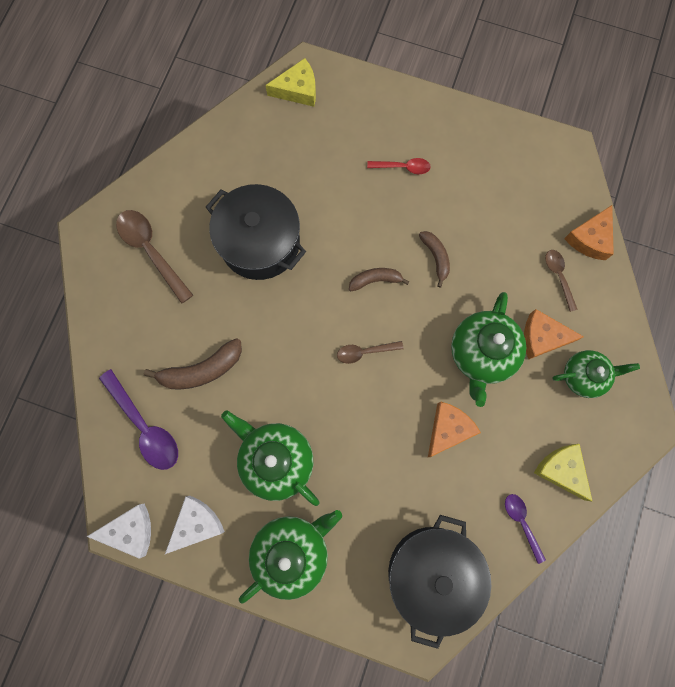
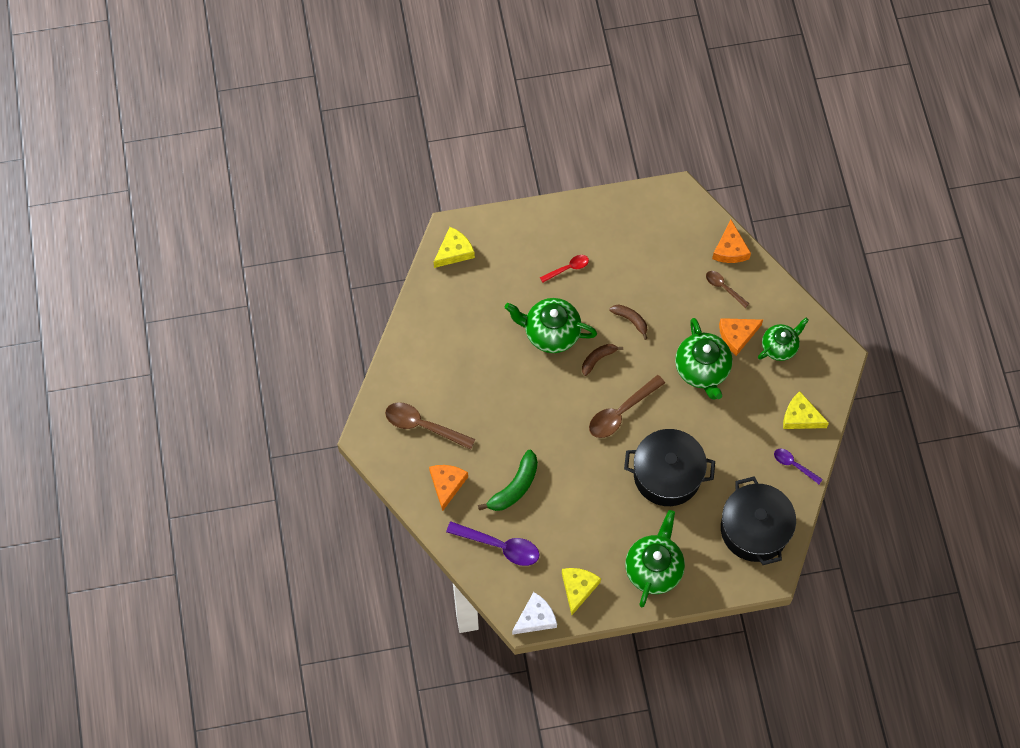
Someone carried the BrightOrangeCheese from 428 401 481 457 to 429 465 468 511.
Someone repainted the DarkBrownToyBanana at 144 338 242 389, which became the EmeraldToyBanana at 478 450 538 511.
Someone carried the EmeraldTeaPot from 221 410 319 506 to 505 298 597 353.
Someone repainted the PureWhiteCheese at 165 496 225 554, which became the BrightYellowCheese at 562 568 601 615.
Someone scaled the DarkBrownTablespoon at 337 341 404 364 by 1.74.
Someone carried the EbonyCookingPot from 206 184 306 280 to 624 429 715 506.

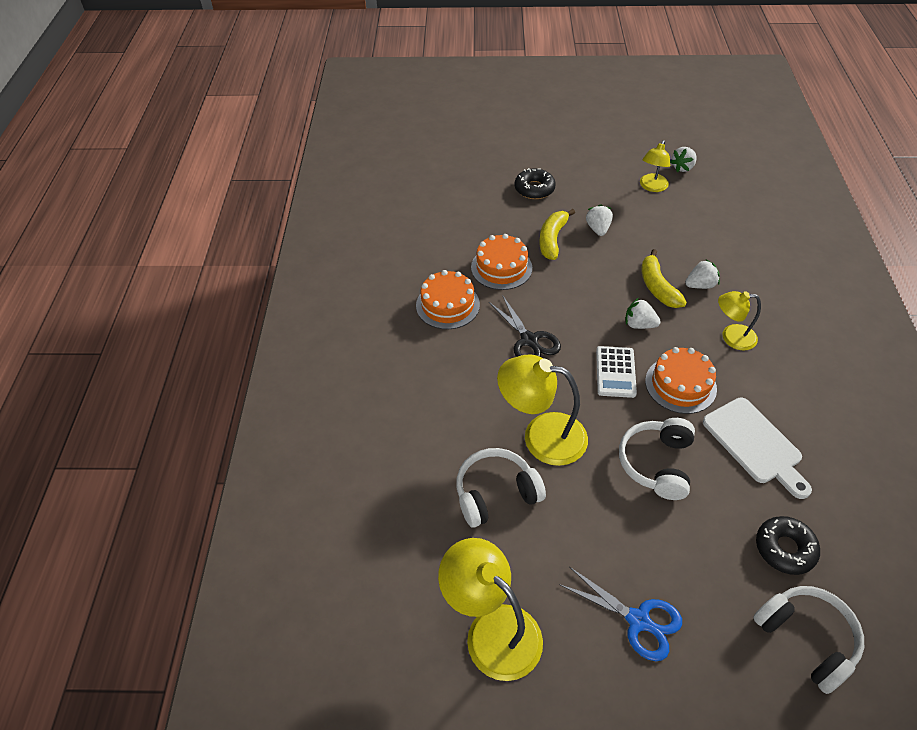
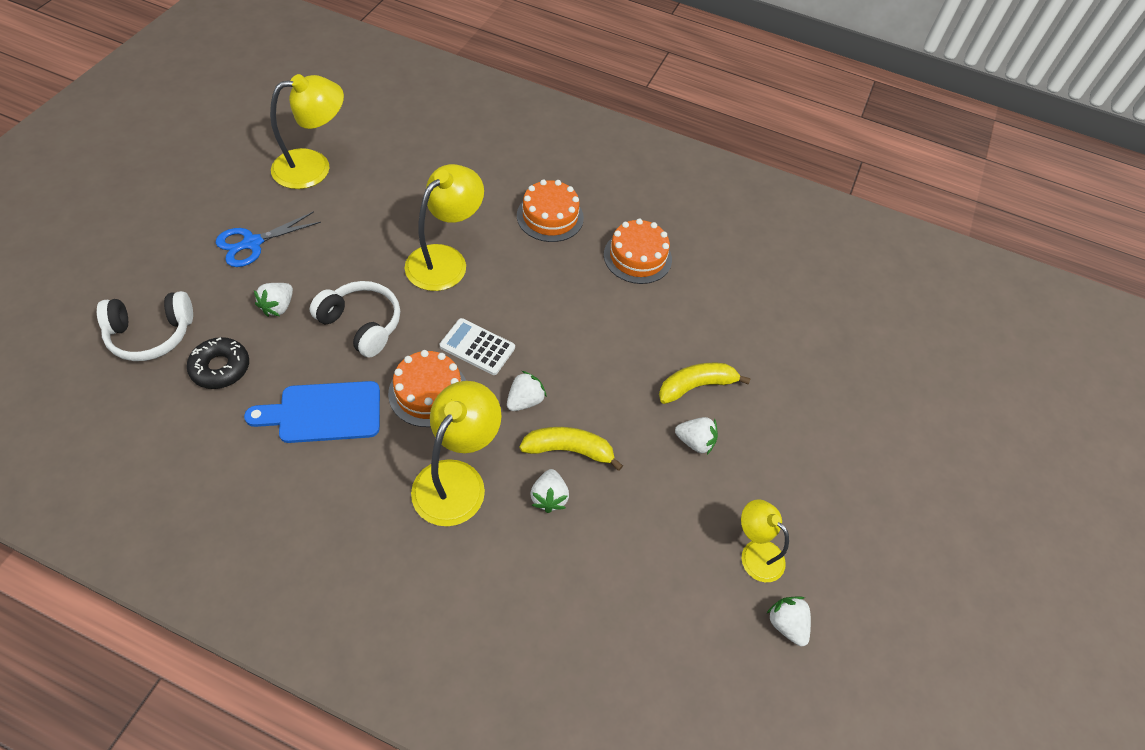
Someone repainted the PureWhiteBreadBoard at 703 398 812 499, which became the CobaltBreadBoard at 244 381 380 443.
Someone put down the PureWhiteStrawberry at 254 283 293 317.
Someone scaled the BrightYellowDeskLamp at 718 291 761 350 by 1.66.
Someone carried the BrightOrangeCake from 471 234 532 290 to 517 179 584 242.
Someone rotated the BrightYellowToyBanana at 539 209 575 260 by 60 degrees counterclockwise.
Someone took away the PureWhiteHeadphones at 456 448 546 528.
Someone took away the EbonyShears at 489 295 561 357.
Someone took away the EbonyDoughnut at 514 168 556 199.

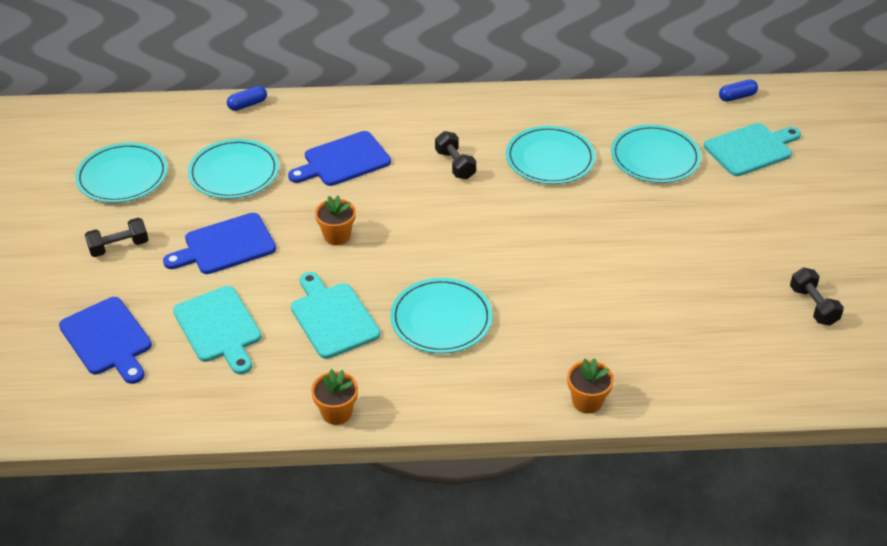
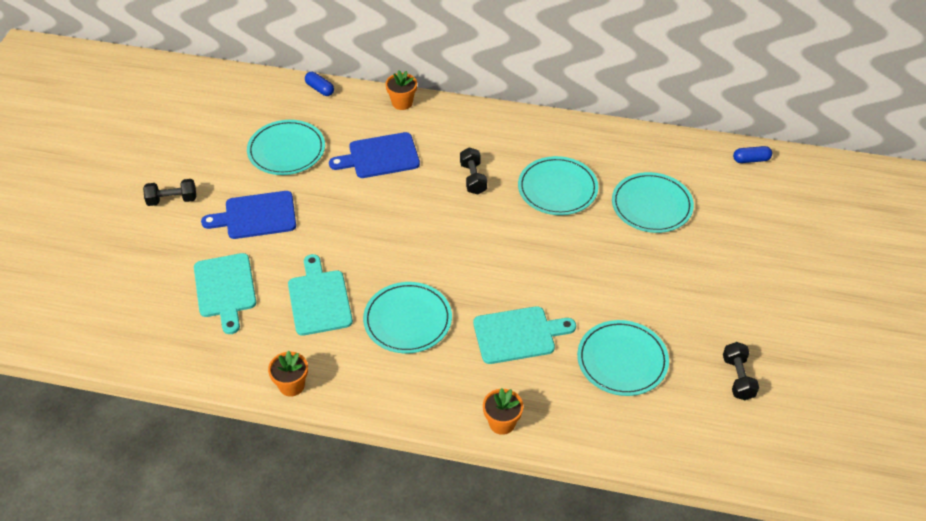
Someone rotated the CobaltPill at 227 86 267 111 by 60 degrees clockwise.
Someone carried the BrightOrangeFlowerPot from 315 195 356 245 to 385 70 417 110.
Someone carried the TurquoiseBreadBoard from 704 123 801 176 to 473 306 576 364.
Someone carried the TurquoisePlate from 75 143 168 203 to 577 320 669 396.
Someone took away the CobaltBreadBoard at 59 297 152 384.

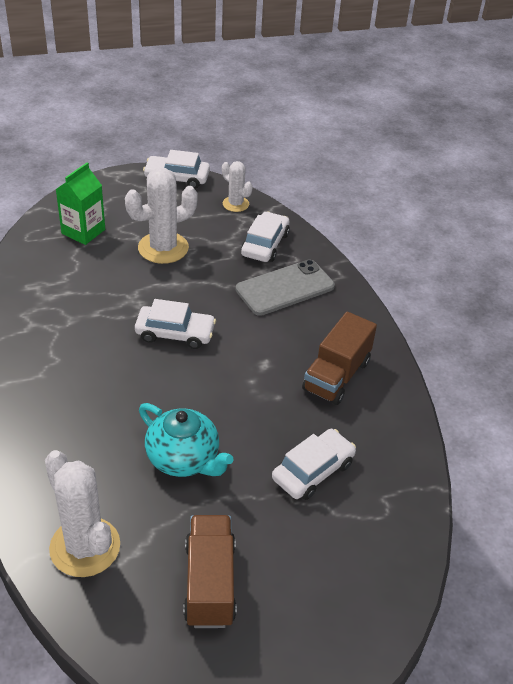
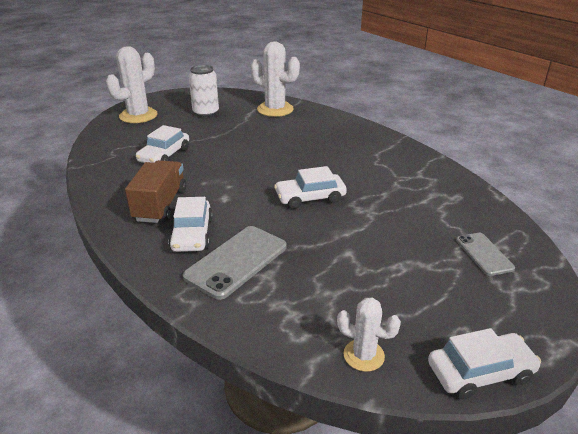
Someone carried the PureWhitePricklyPlant from 125 168 198 264 to 106 46 157 123.
Someone carried the PureWhiteAutomobile from 241 211 290 262 to 168 197 213 252.
Someone swapped the DarkBrownLorry at 183 515 236 628 for the PureWhiteTin at 189 65 219 117.
Someone swapped the EmeraldJuiceCarton at 55 162 105 245 for the GreyPhone at 456 233 515 276.
Someone took away the TurquoiseTeaPot at 139 403 234 477.

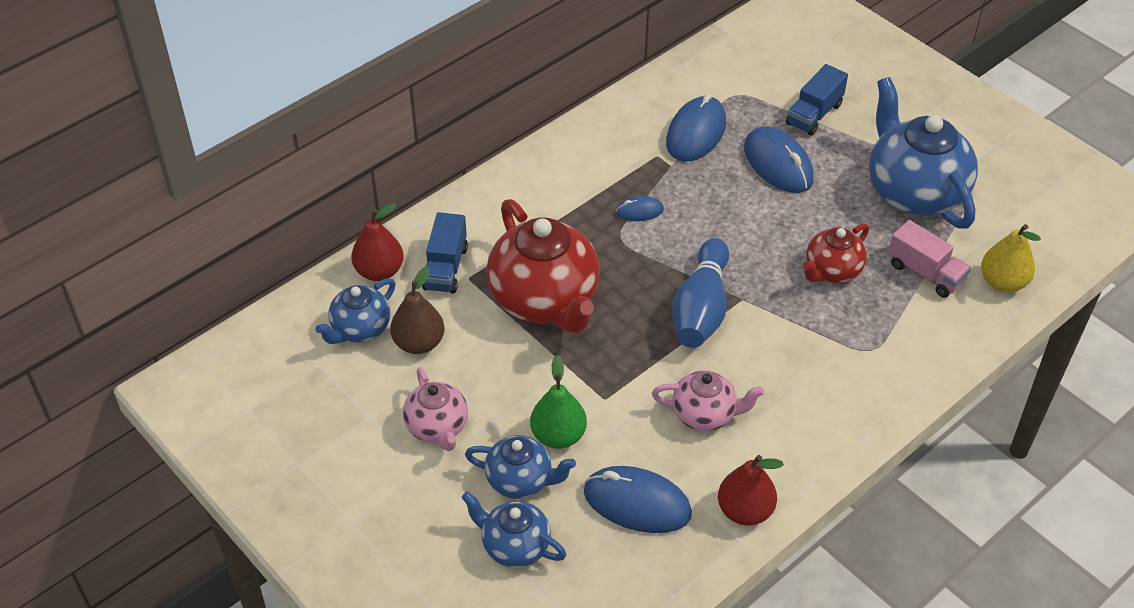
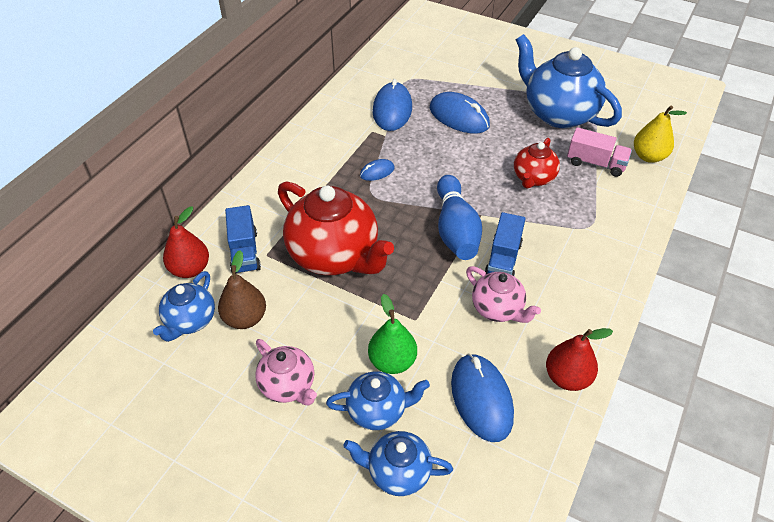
Someone rotated the CobaltComputerMouse at 584 466 692 533 by 75 degrees clockwise.
Someone rotated the RosePinkTeaPot at 652 370 764 431 by 60 degrees clockwise.
Someone carried the CobaltLorry from 786 64 848 136 to 485 212 526 276.

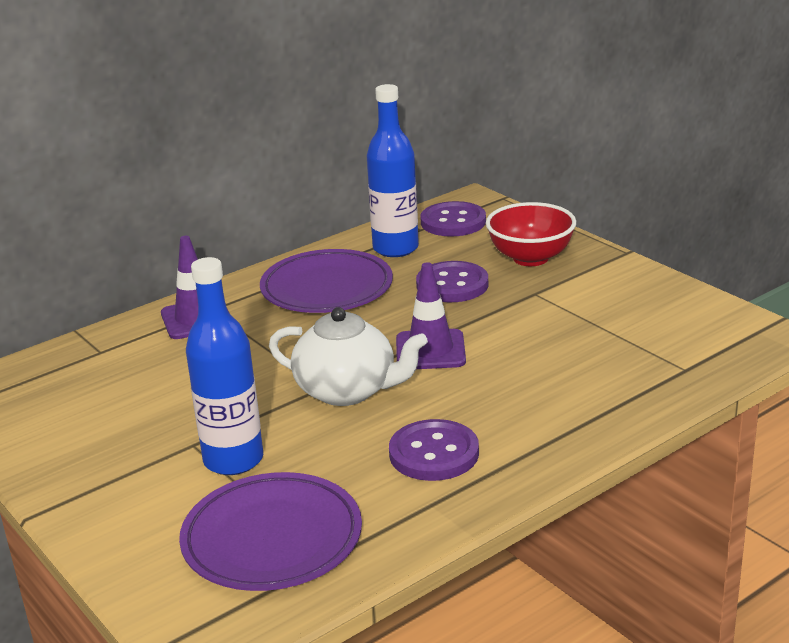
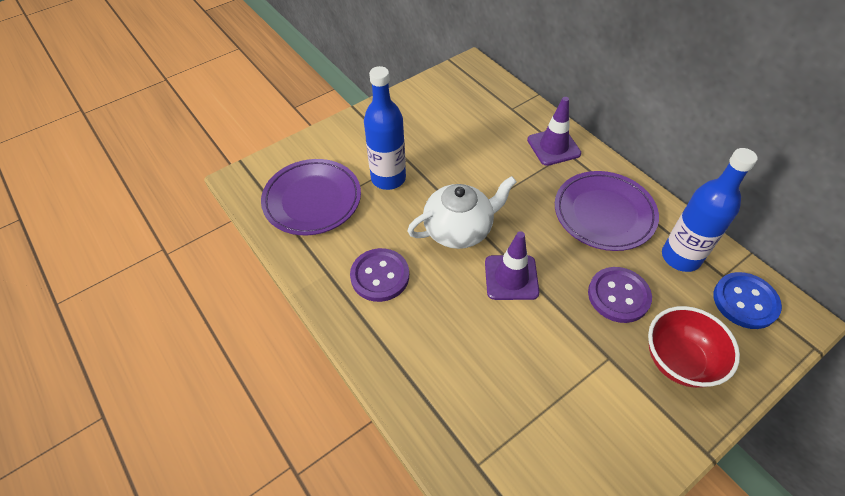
Someone rotated the PureWhiteTeaPot at 269 307 428 406 by 135 degrees counterclockwise.
Someone repainted the RoyalPurpleButton at 420 201 486 236, which became the CobaltButton at 713 272 782 329.

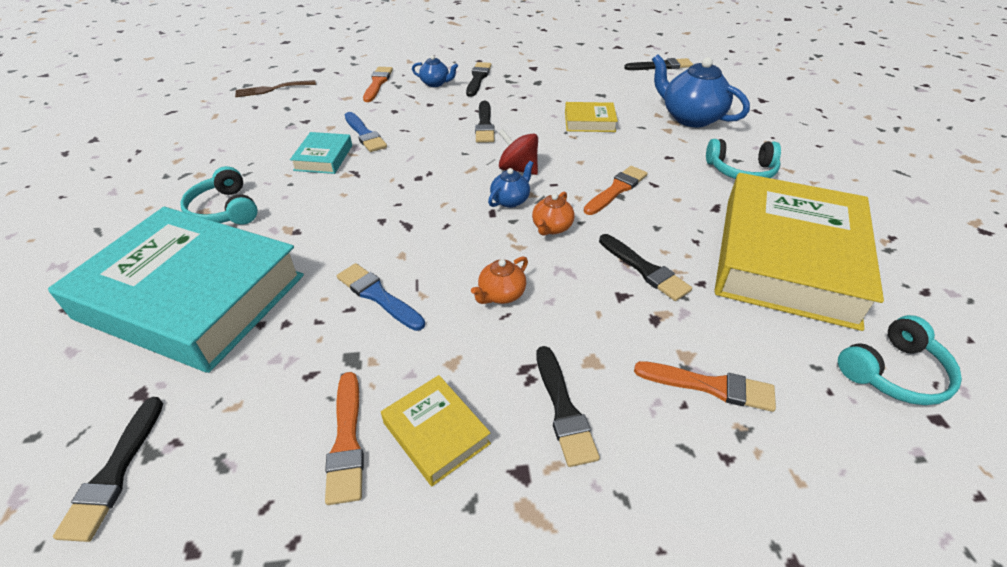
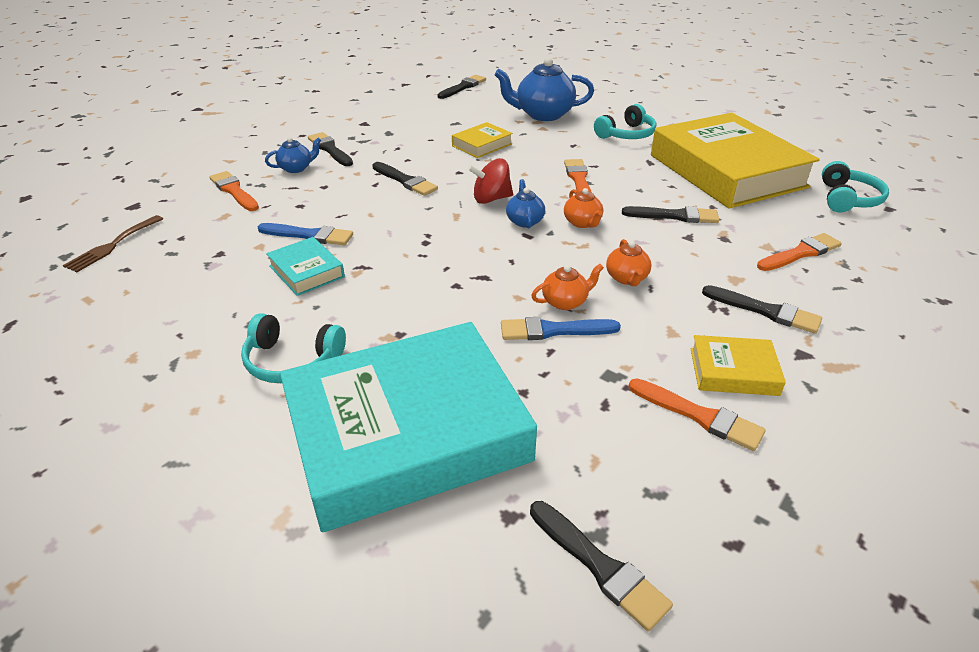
Someone put down the BrightOrangeTeaPot at 531 264 604 310.

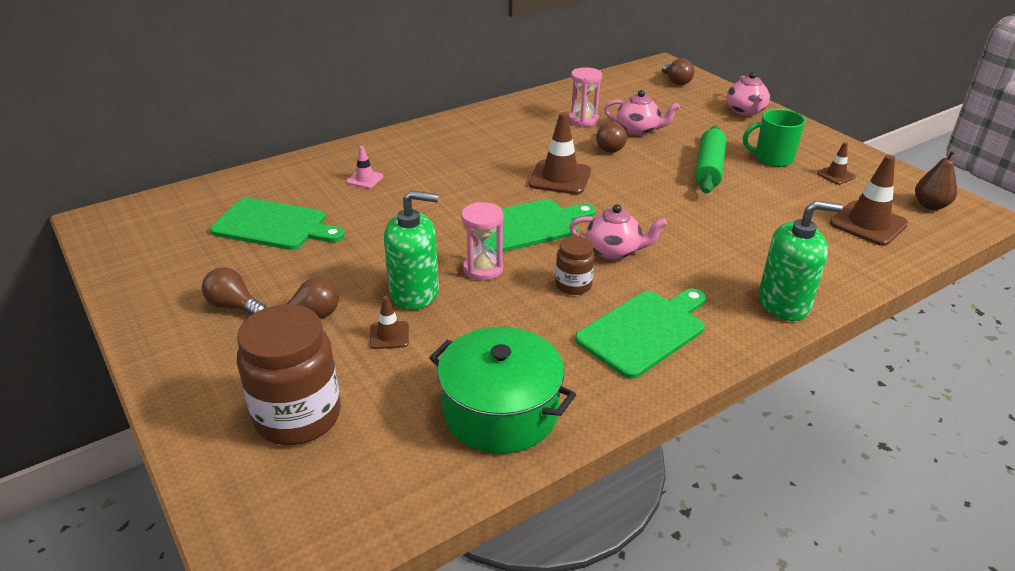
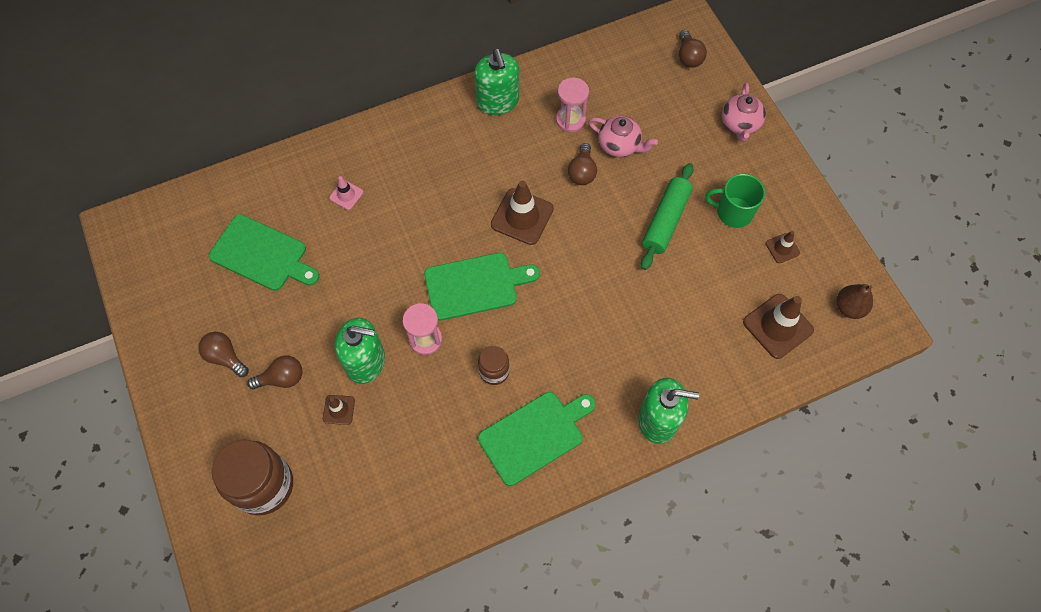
Someone put down the EmeraldPumpBottle at 474 49 519 115.
Someone took away the EmeraldCookingPot at 429 327 576 454.
Someone took away the RosePinkTeaPot at 569 204 667 260.

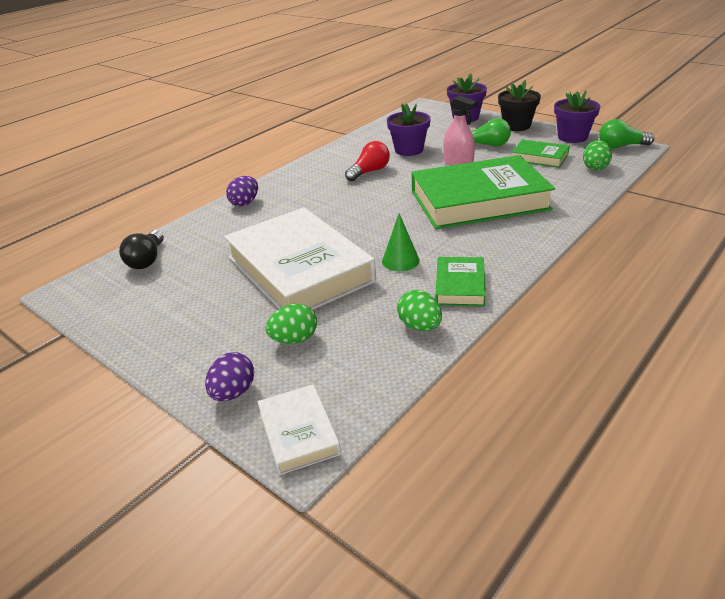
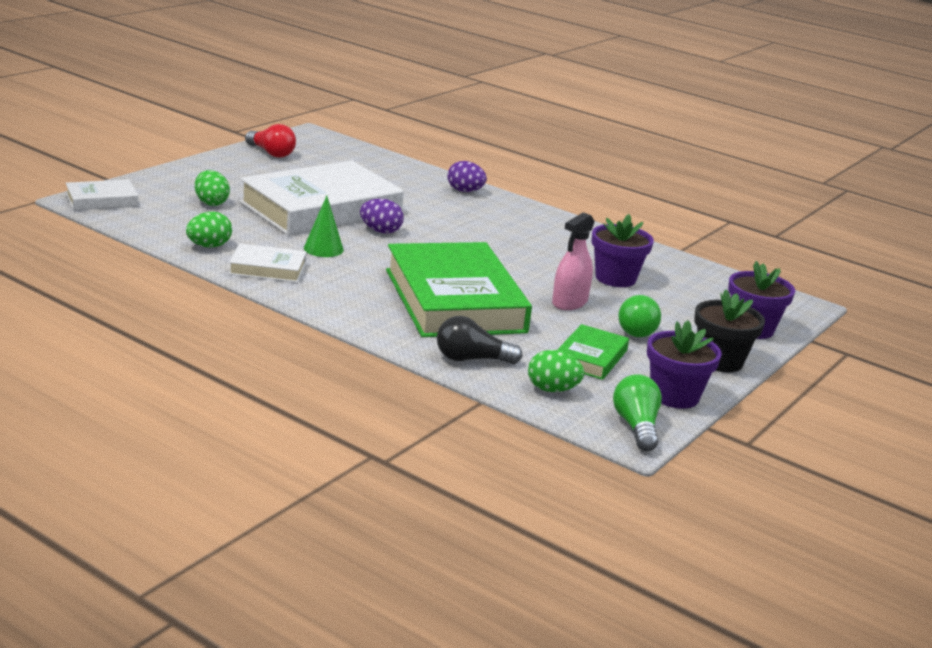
Someone repainted the EmeraldHardback at 435 257 486 306, which became the PureWhiteHardback at 229 243 307 283.
Someone carried the CrimsonLightbulb from 345 141 390 181 to 245 124 296 158.
Someone carried the RoyalPurpleEggShape from 205 352 254 401 to 360 199 404 234.
Someone carried the EbonyLightbulb from 119 230 164 269 to 437 316 523 364.

